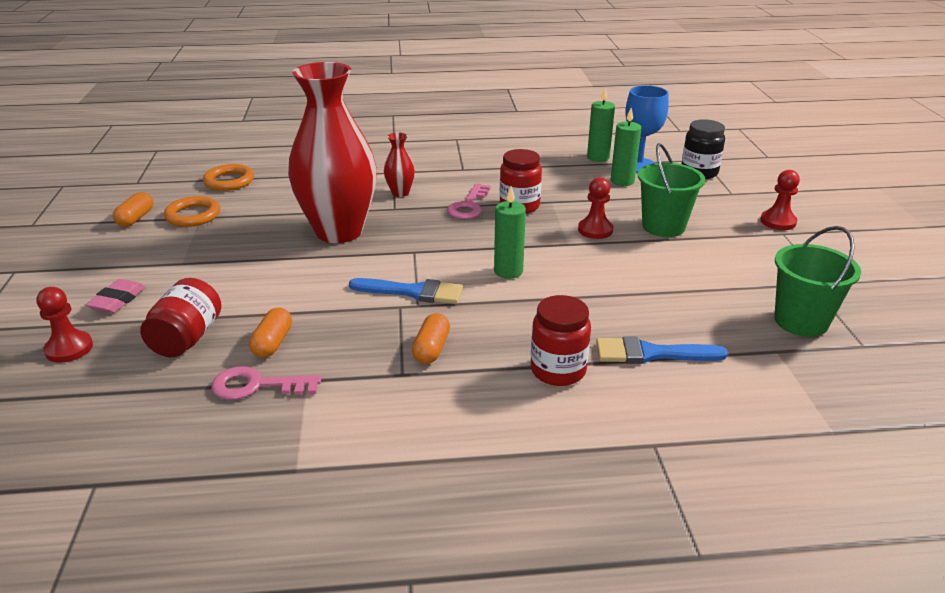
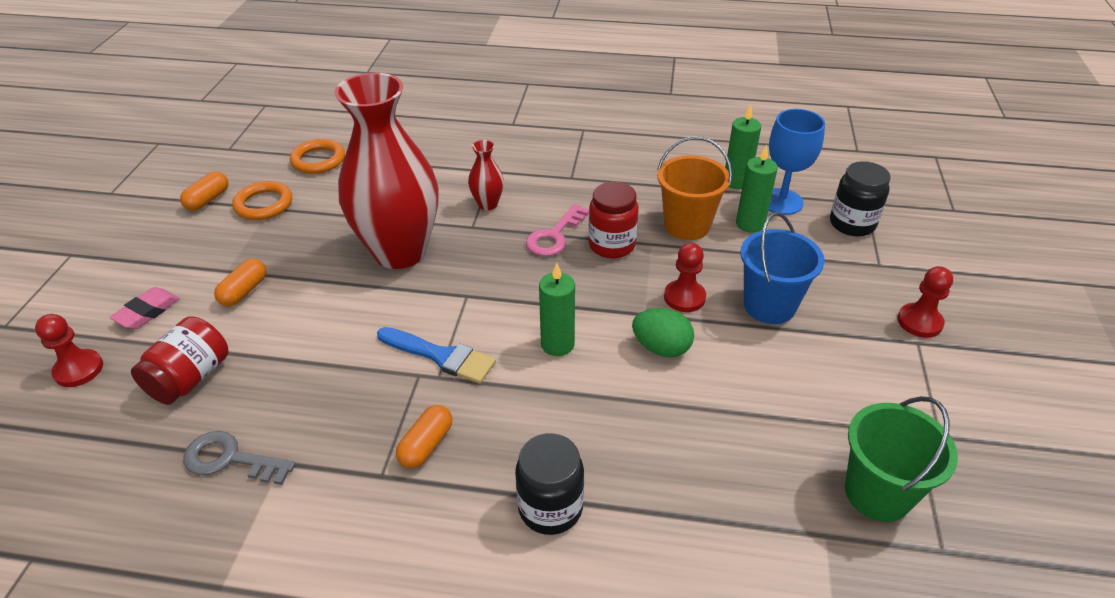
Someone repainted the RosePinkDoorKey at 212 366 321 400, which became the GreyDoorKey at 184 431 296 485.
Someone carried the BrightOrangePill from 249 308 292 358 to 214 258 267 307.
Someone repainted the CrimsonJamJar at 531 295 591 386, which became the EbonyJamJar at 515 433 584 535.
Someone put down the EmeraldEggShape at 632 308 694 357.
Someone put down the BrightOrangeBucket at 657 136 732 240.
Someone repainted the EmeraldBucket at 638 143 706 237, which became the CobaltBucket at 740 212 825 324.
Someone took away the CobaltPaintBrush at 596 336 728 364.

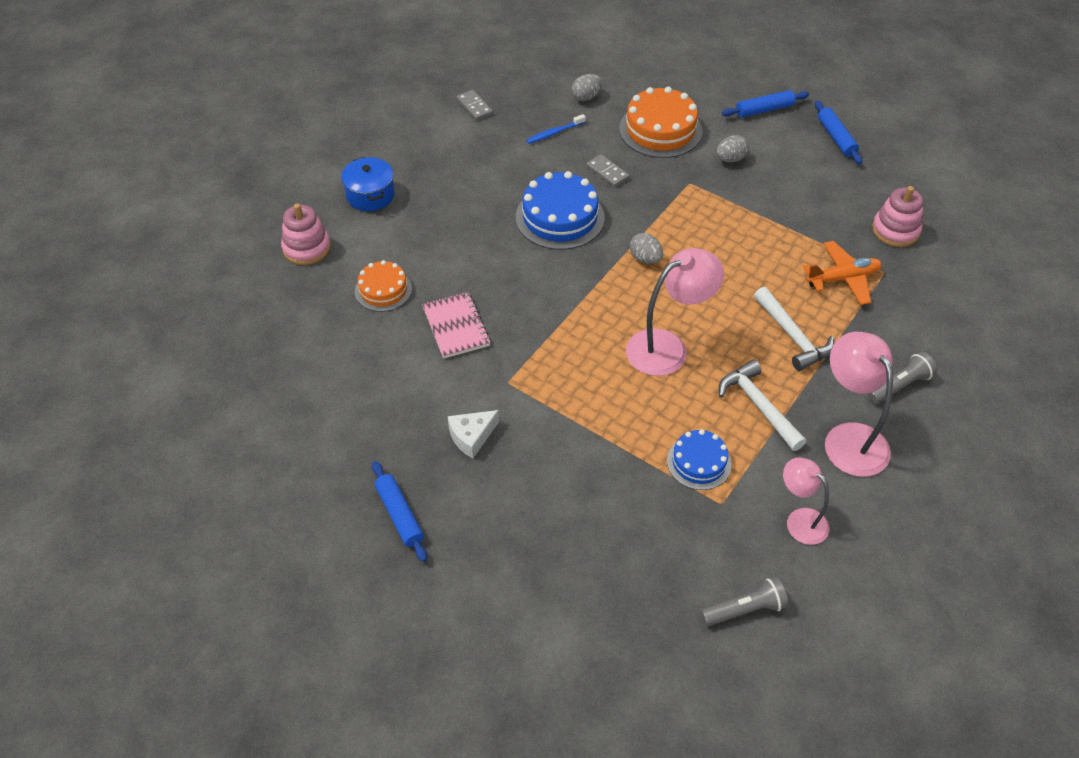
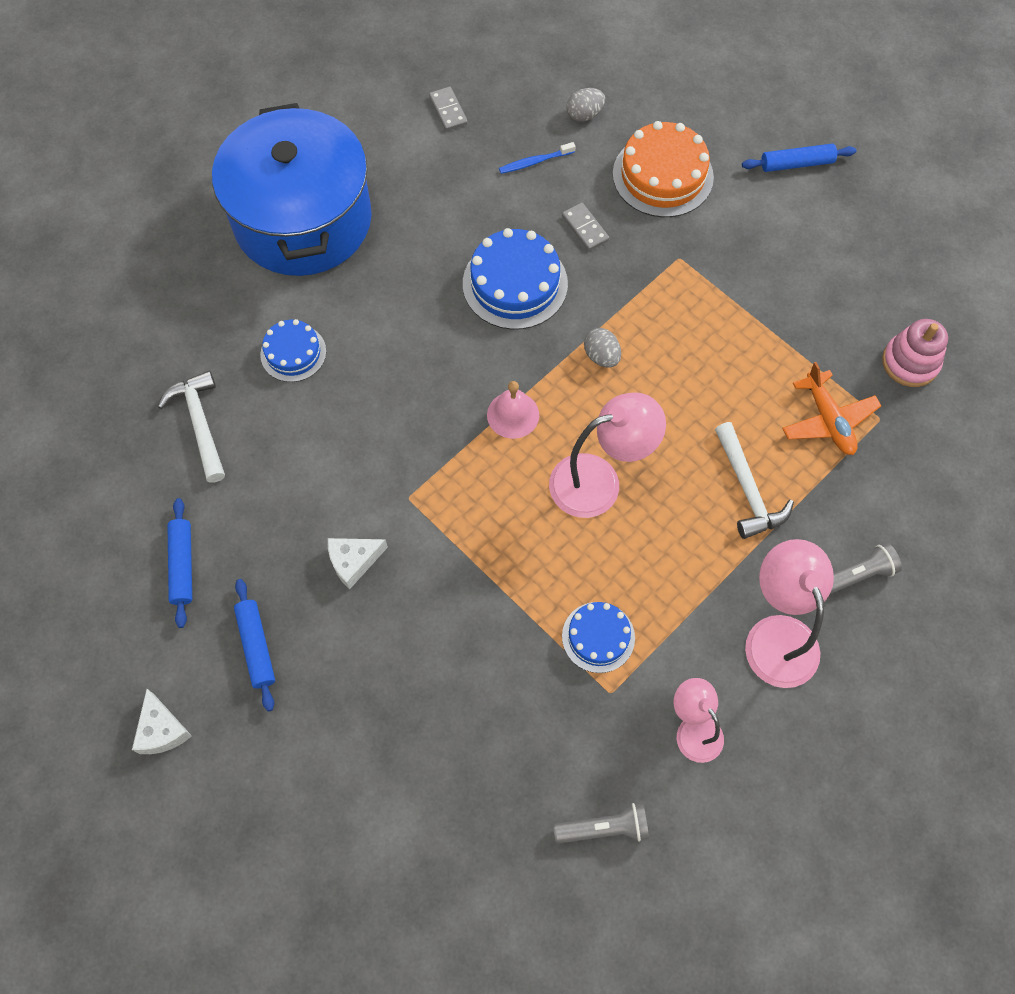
Someone put down the PureWhiteCheese at 132 689 192 754.
Someone carried the PureWhiteHammer from 719 360 806 451 to 158 371 225 483.
Someone carried the CobaltDoughRoller from 815 101 862 164 to 167 498 192 628.
Someone scaled the CobaltCookingPot at 341 157 395 211 by 2.43.
Someone repainted the BrightOrangeCake at 355 260 412 312, which became the CobaltCake at 260 319 326 382.
Someone put down the RosePinkHandBell at 487 381 539 439.
Someone rotated the BrightOrangeToyPlane at 803 241 882 305 by 75 degrees clockwise.
Someone took away the RosePinkStackingRings at 281 203 331 265.
Someone took away the RosePinkExerciseBook at 422 292 491 359.
Someone took away the GreyEggShape at 717 135 749 162.

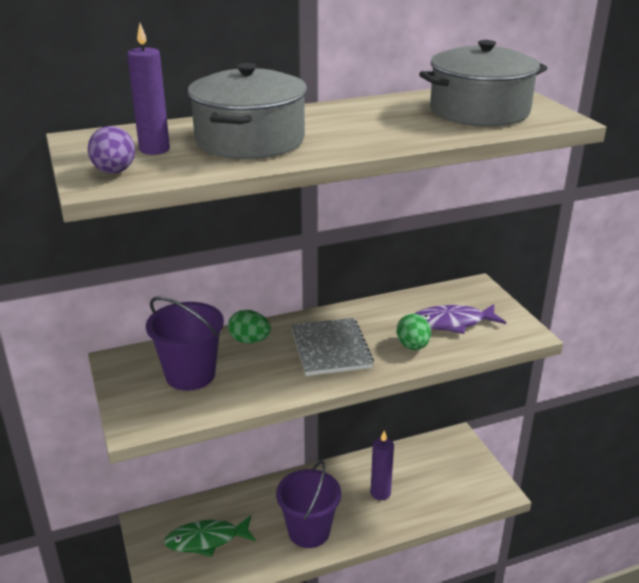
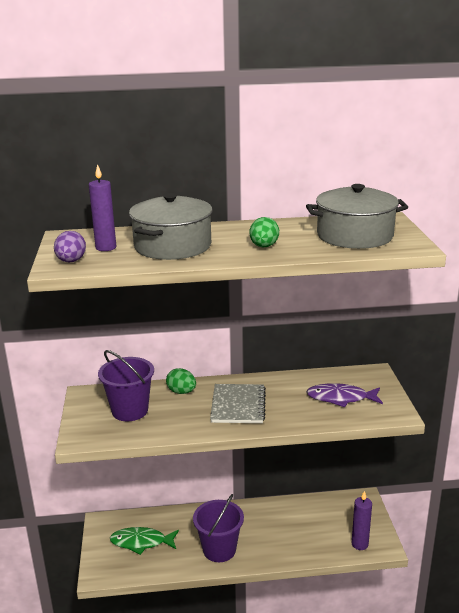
Someone carried the EmeraldEggShape from 397 314 431 350 to 250 217 279 247.
Someone carried the RoyalPurplePillarCandle from 371 431 394 500 to 352 491 372 550.

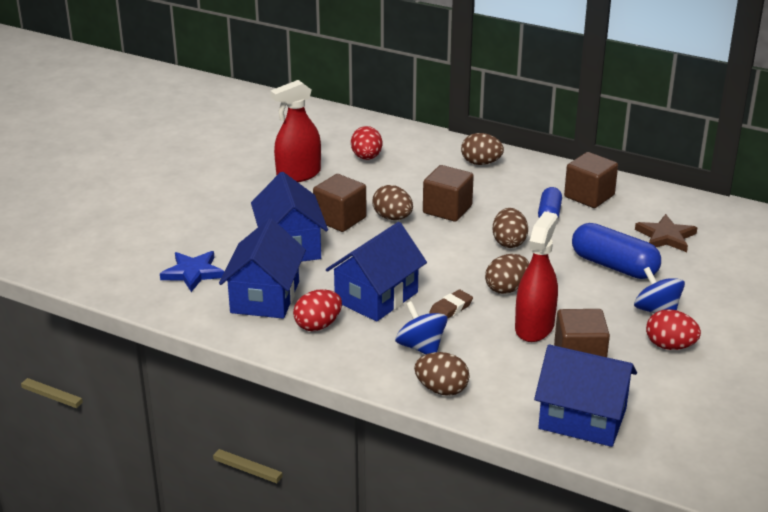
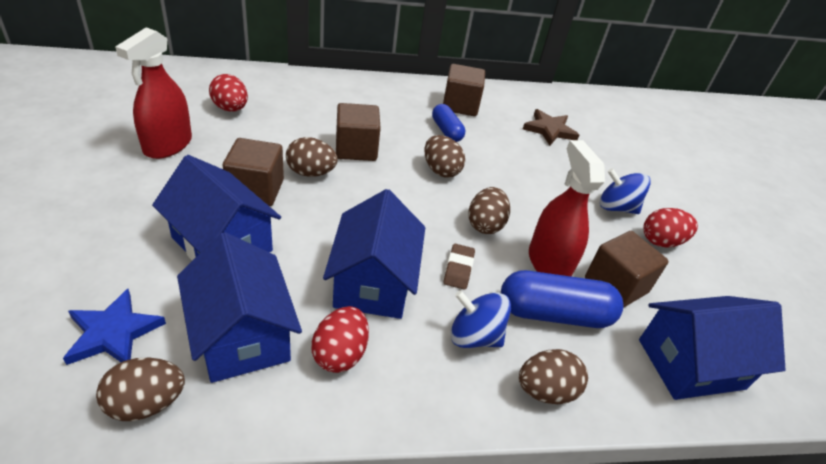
Someone carried the DarkBrownEggShape from 461 133 504 165 to 96 358 185 421.
Someone carried the CobaltPill from 572 223 661 279 to 501 270 624 328.

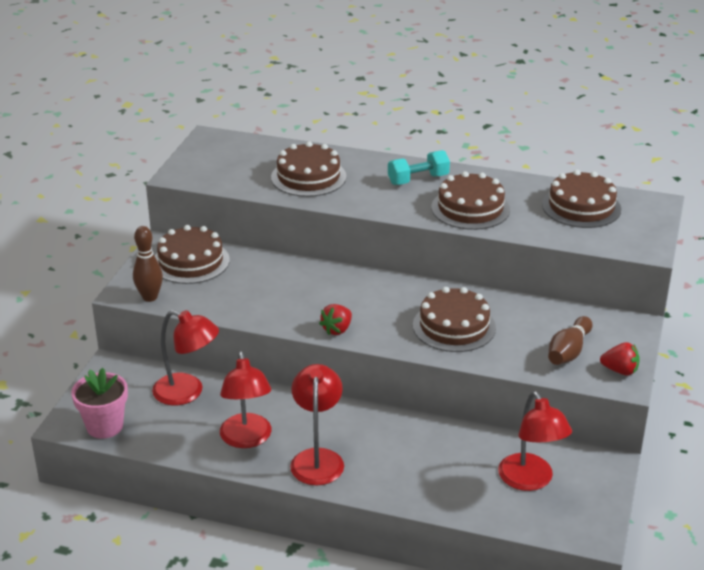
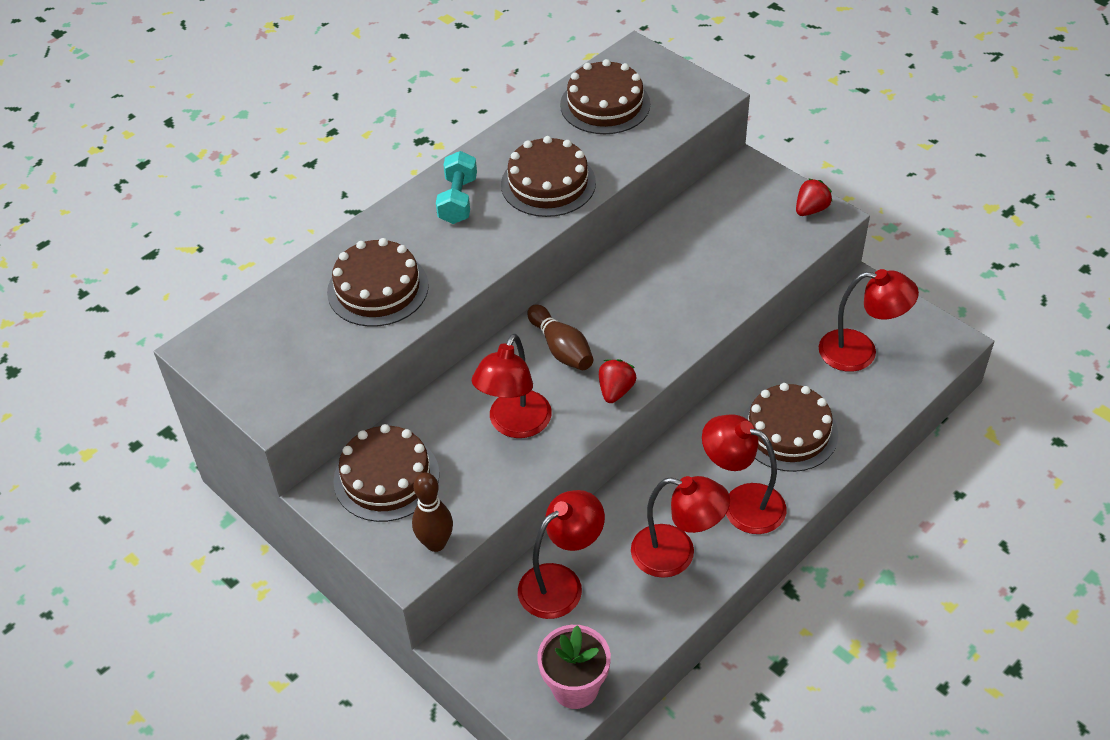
Someone put down the CrimsonDeskLamp at 472 334 552 438.
Someone carried the DarkBrownBowlingPin from 548 316 592 365 to 527 305 593 370.
Someone rotated the CrimsonStrawberry at 319 304 352 335 by 135 degrees counterclockwise.
Someone carried the DarkBrownCake from 413 287 496 352 to 742 383 838 472.

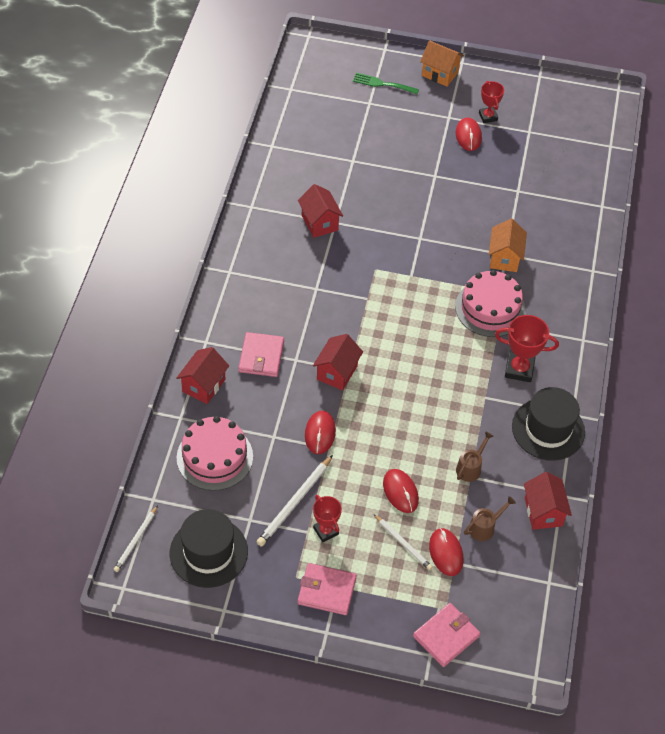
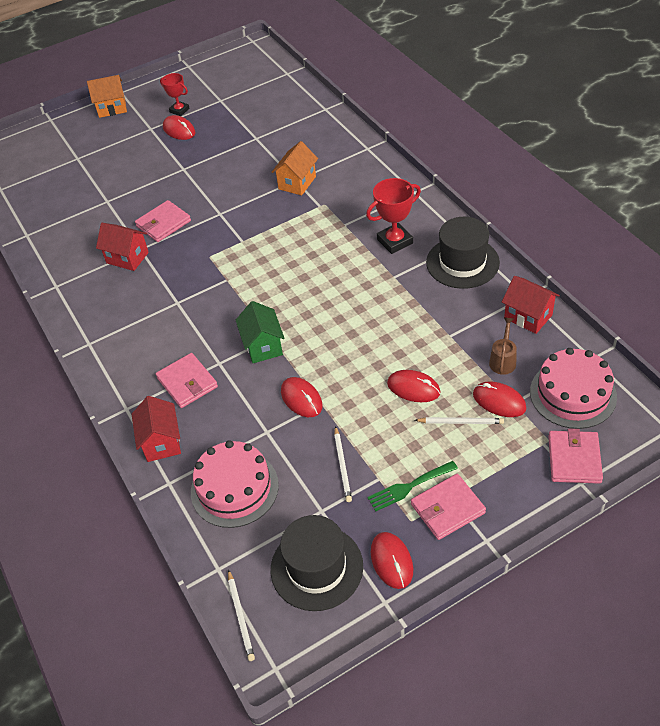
Someone put down the RosePinkBillfold at 135 200 191 242.
Someone repainted the CrimsonToyHouse at 313 334 363 391, which became the EmeraldToyHouse at 236 301 285 363.
Someone rotated the BrightOrangeToyHouse at 489 219 527 272 by 60 degrees clockwise.
Someone scaled the PureWhiteLeadPencil at 256 455 333 546 by 0.64.
Someone carried the EmeraldTableFork from 353 73 419 94 to 367 461 458 511.
Someone put down the CrimsonComputerMouse at 370 532 413 589.
Someone carried the RosePinkCake from 455 270 526 337 to 530 348 617 429.
Someone took away the CrimsonAwardCup at 313 495 342 542.
Someone took away the DarkBrownSprinklingCan at 456 431 494 482.

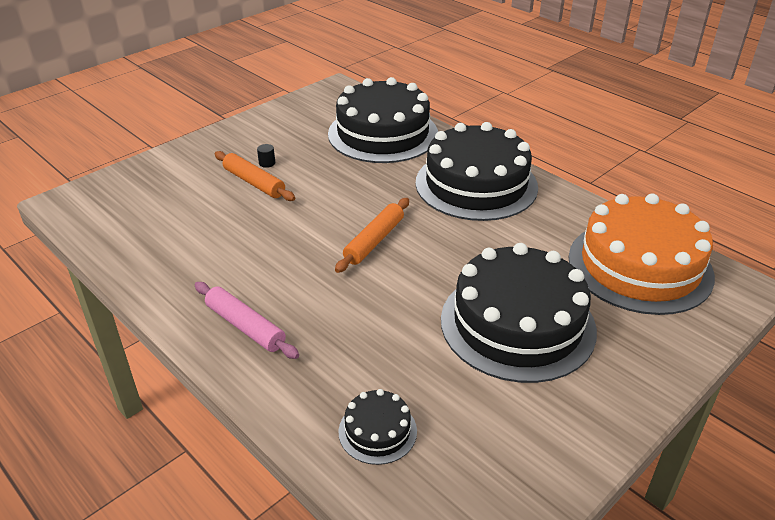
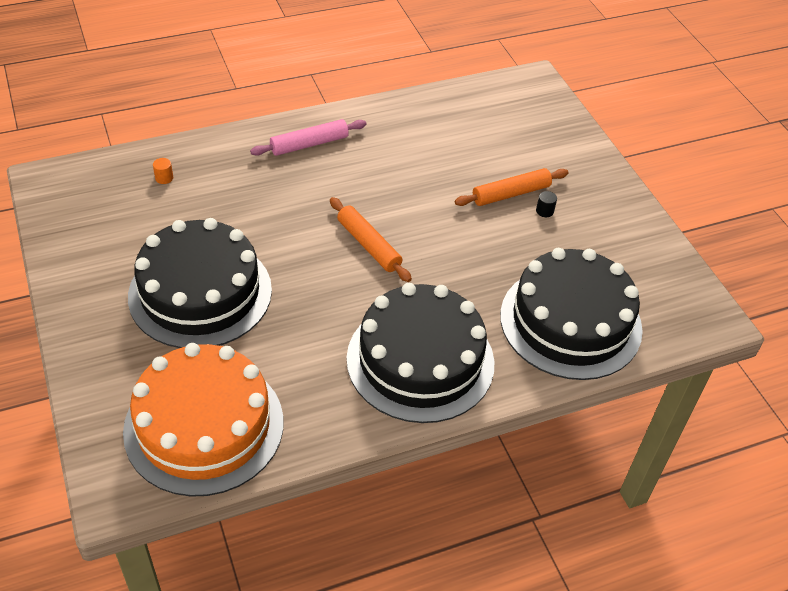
Someone swapped the EbonyCake at 338 389 417 465 for the BrightOrangeSolidCylinder at 153 158 173 184.

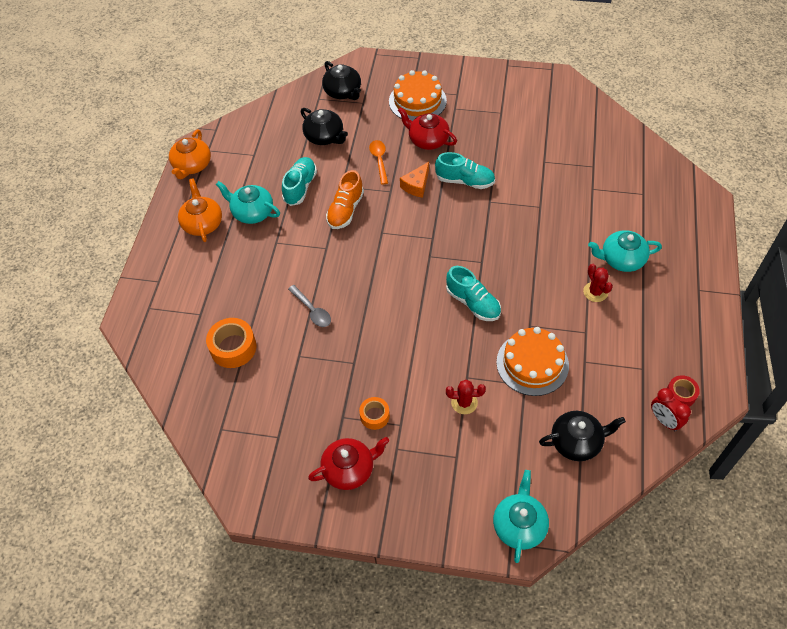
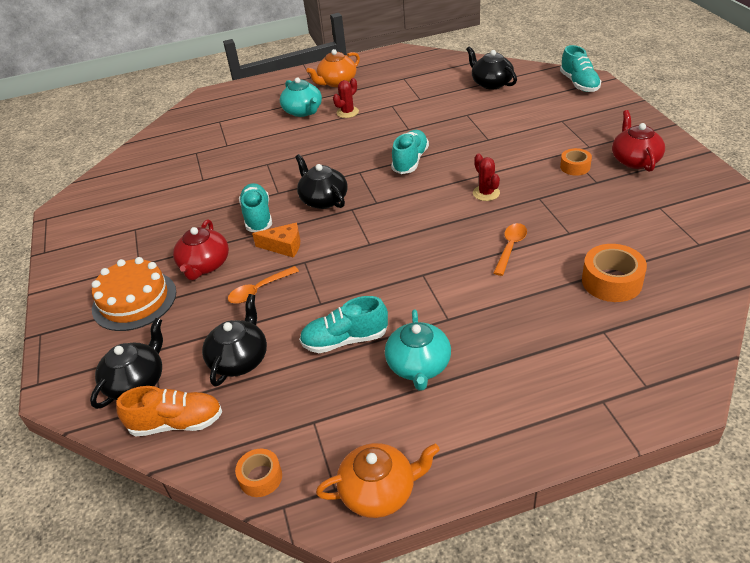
Someone carried the BrightOrangeLaceUpShoe from 326 170 364 229 to 116 386 222 437.
Someone put down the BrightOrangeStickyTape at 235 449 282 497.
Someone put down the EbonyTeaPot at 295 154 348 209.
Someone carried the BrightOrangeTeaPot from 178 178 222 242 to 306 49 360 87.
Someone carried the CrimsonPricklyPlant from 446 380 486 414 to 473 153 500 201.
Someone repainted the GreyTablespoon at 288 285 331 327, which became the BrightOrangeTablespoon at 493 223 527 276.
Someone swapped the TurquoiseTeaPot at 493 470 549 563 for the TurquoiseLaceUpShoe at 560 45 601 92.
Someone rotated the CrimsonTeaPot at 308 437 389 490 by 45 degrees clockwise.
Someone took away the BrightOrangeCake at 496 327 569 396.
Someone took away the CrimsonBedsideClock at 651 388 691 431.
Someone took away the CrimsonStickyTape at 667 375 700 407.

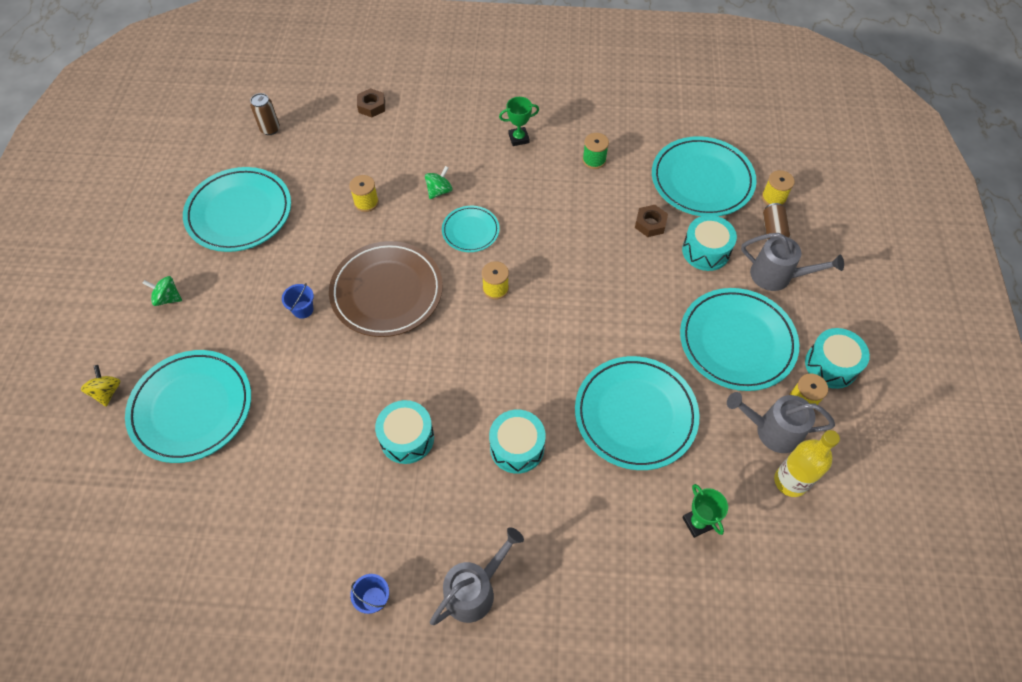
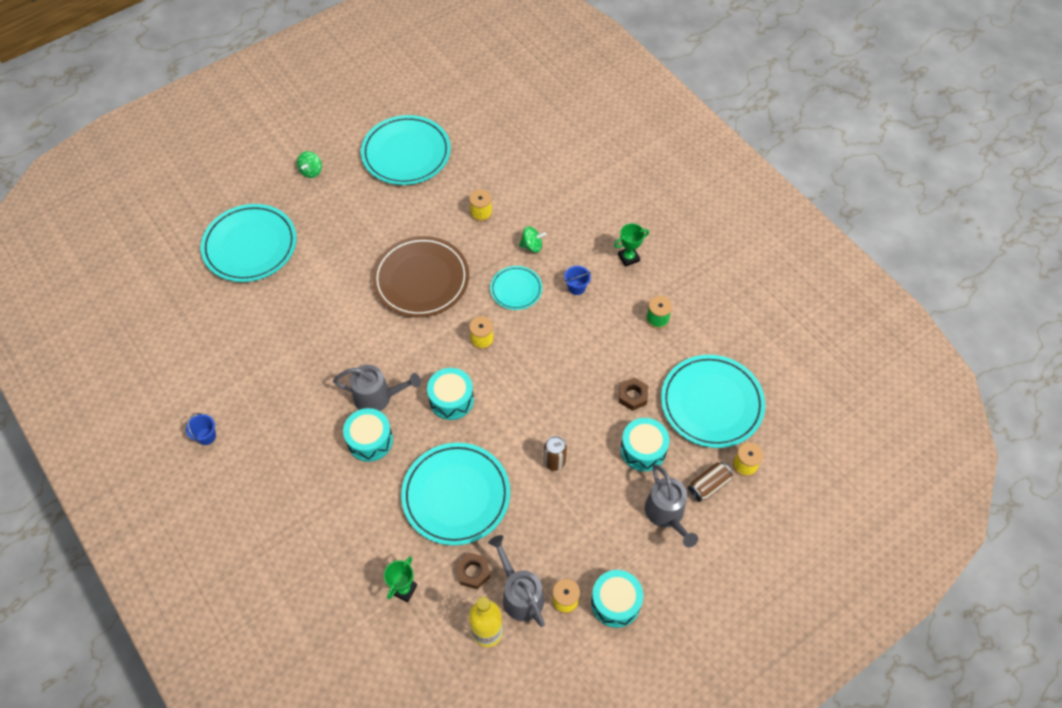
Someone rotated the EmeraldWhirligig at 142 276 182 306 by 135 degrees counterclockwise.
Someone carried the GreySprinklingCan from 430 527 524 625 to 333 365 421 411.
Someone carried the TurquoiseSnareDrum from 375 400 434 464 to 427 368 474 420.
Someone carried the DarkBrownNut from 357 88 385 117 to 456 553 490 589.
Someone carried the DarkBrownTin from 250 93 280 135 to 544 436 567 471.
Someone carried the CobaltBucket from 282 283 314 319 to 564 266 591 295.
Someone rotated the EmeraldAwardCup at 499 97 539 146 by 60 degrees counterclockwise.
Someone took away the BrightYellowWhirligig at 81 365 120 407.
Someone took away the TurquoisePlate at 680 288 799 391.

